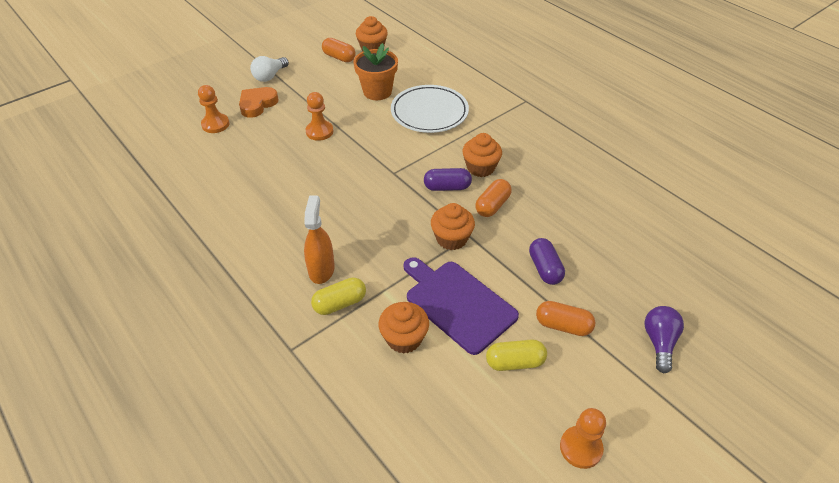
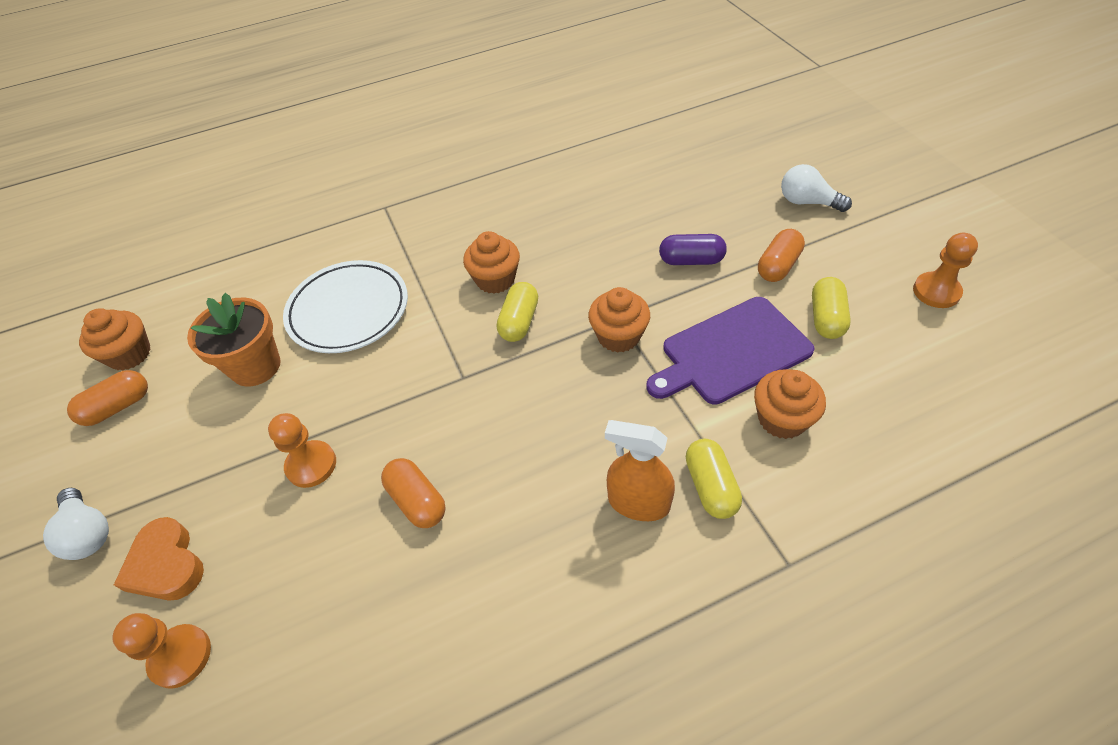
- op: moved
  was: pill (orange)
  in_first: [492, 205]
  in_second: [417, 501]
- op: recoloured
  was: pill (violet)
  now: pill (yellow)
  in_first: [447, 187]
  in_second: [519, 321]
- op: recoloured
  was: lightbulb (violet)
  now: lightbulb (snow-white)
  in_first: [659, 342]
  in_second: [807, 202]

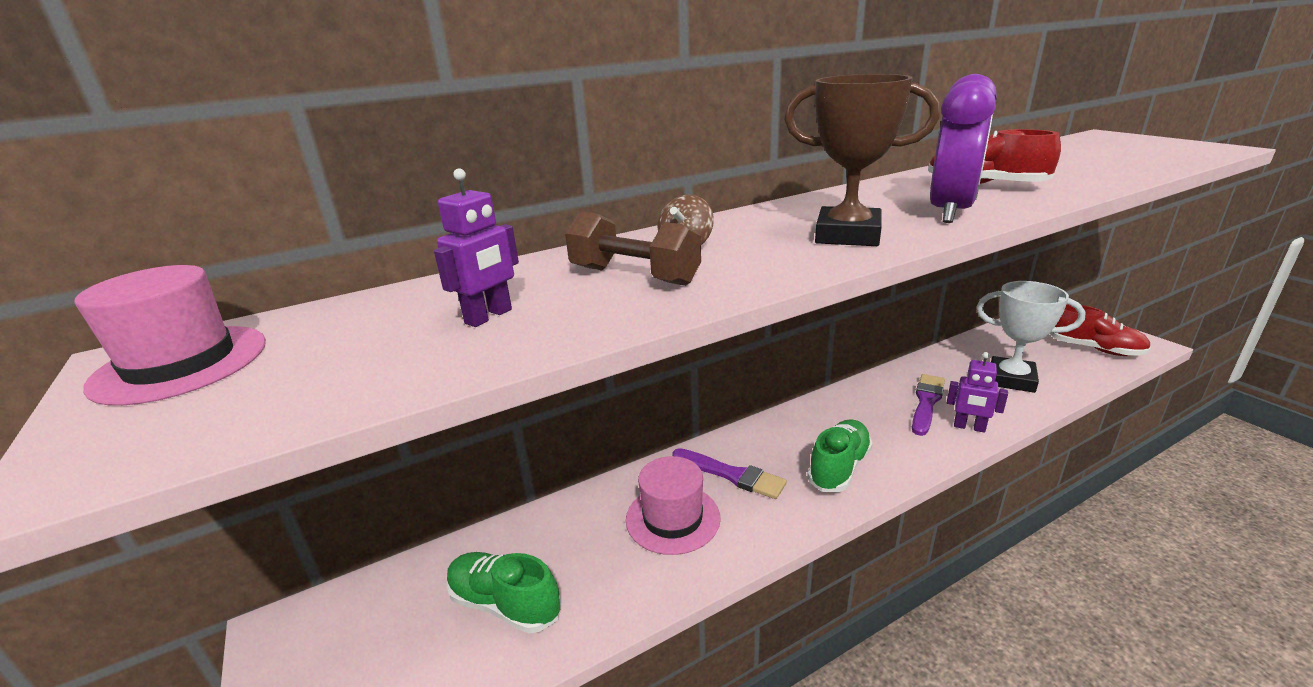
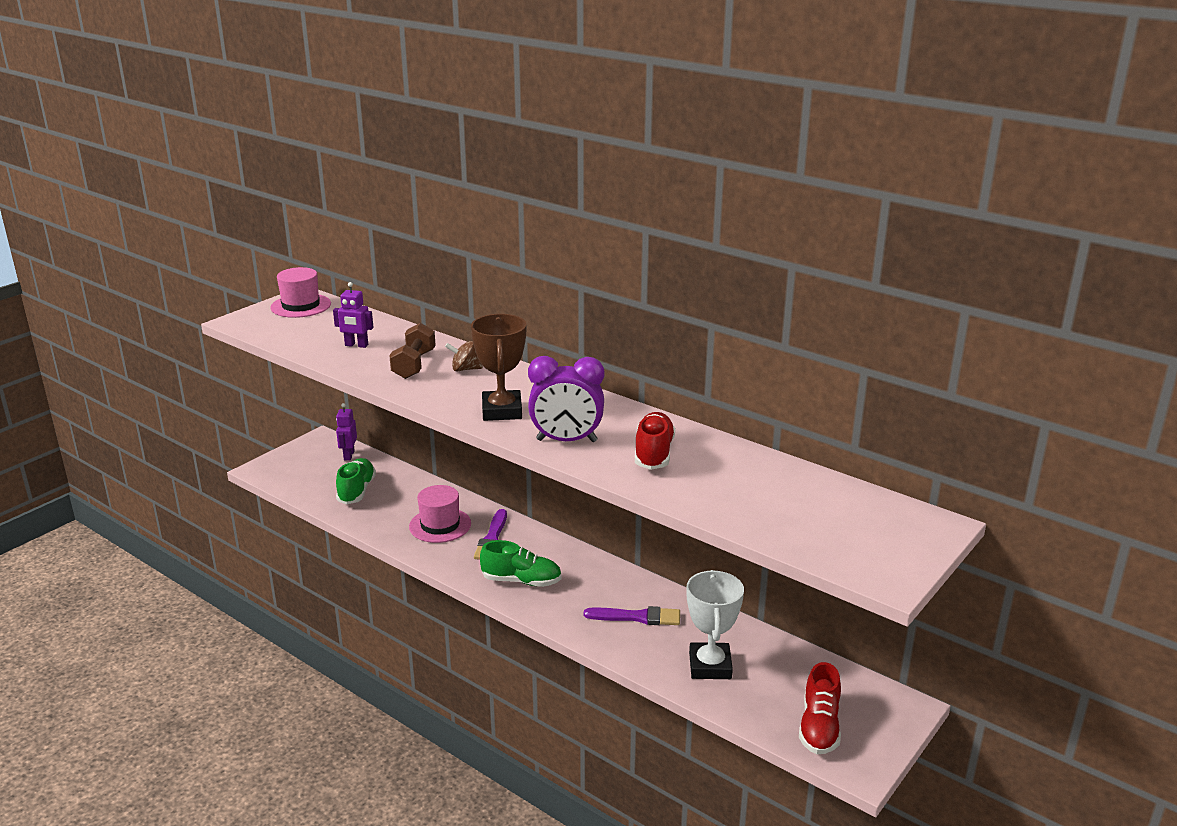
- op: moved
  was: toy robot (violet)
  in_first: [969, 427]
  in_second: [348, 455]

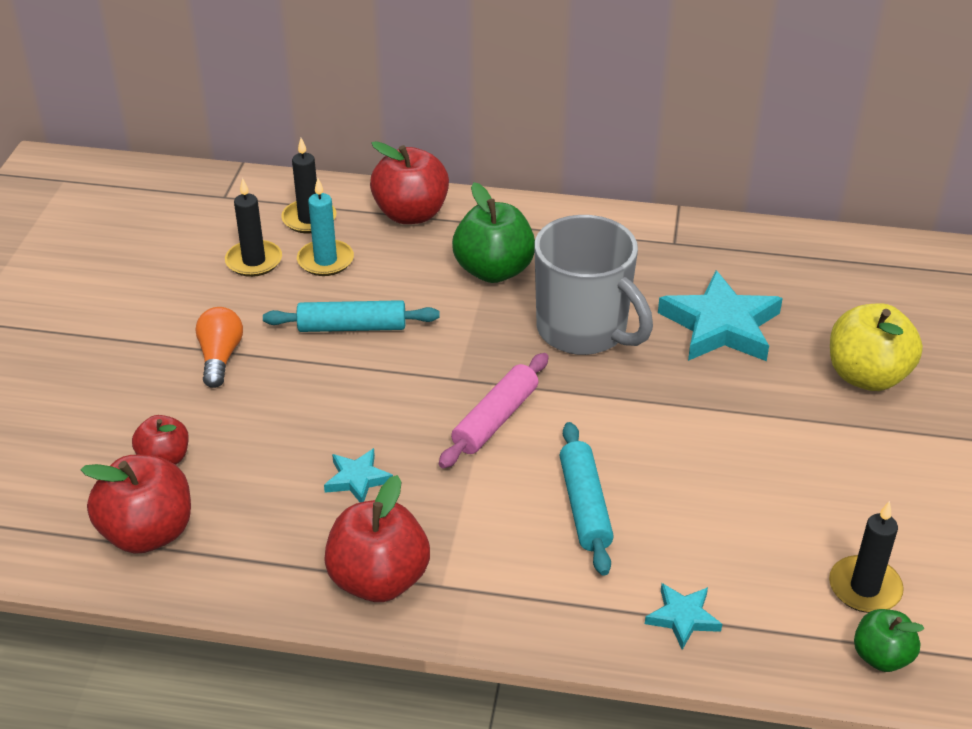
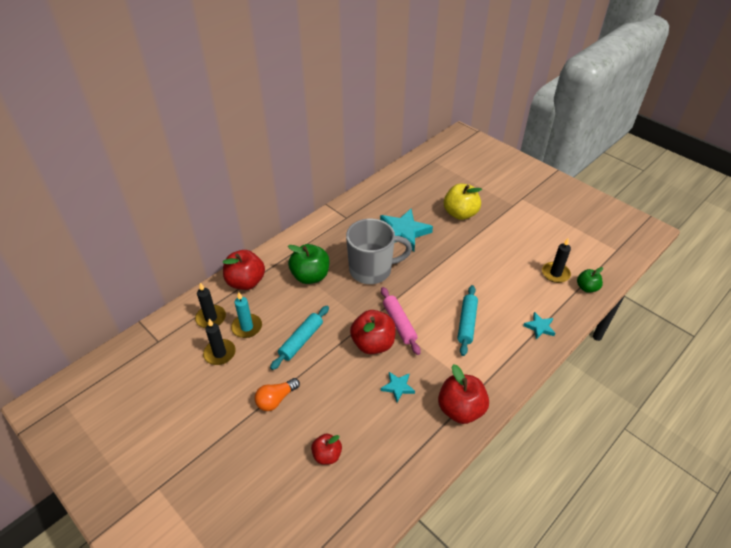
- op: moved
  was: apple (scarlet)
  in_first: [148, 533]
  in_second: [373, 344]
- op: turned
  was: lightbulb (orange)
  in_first: [220, 357]
  in_second: [276, 399]
  clockwise: -75
- op: turned
  was: pastry roller (turquoise)
  in_first: [584, 506]
  in_second: [467, 323]
  clockwise: 75

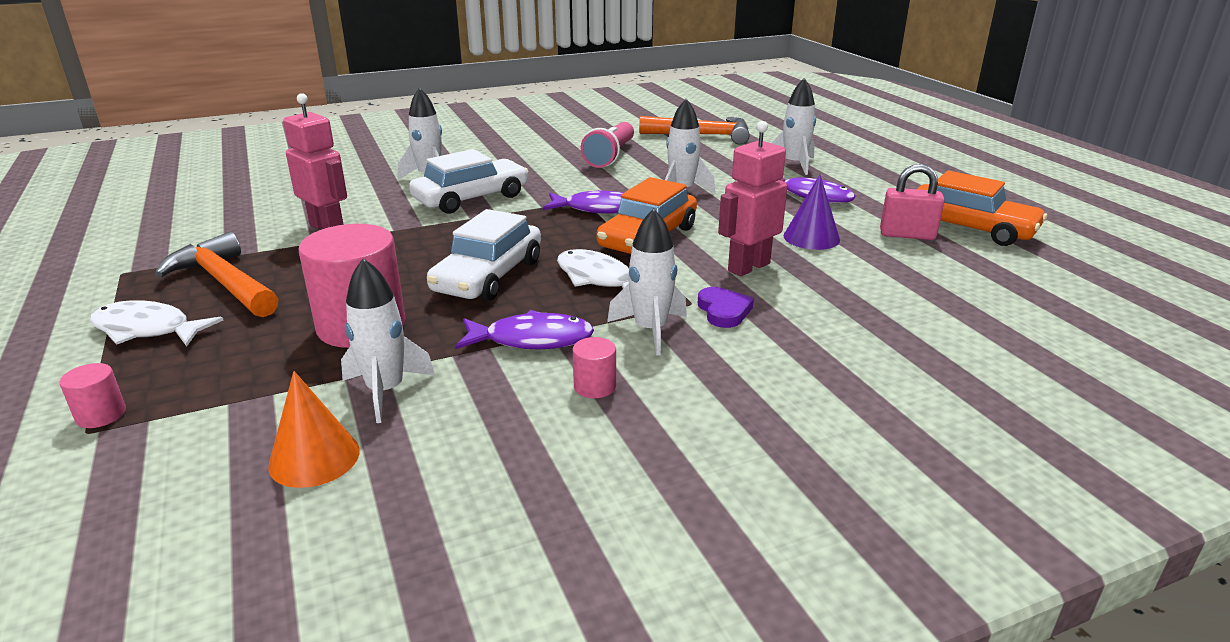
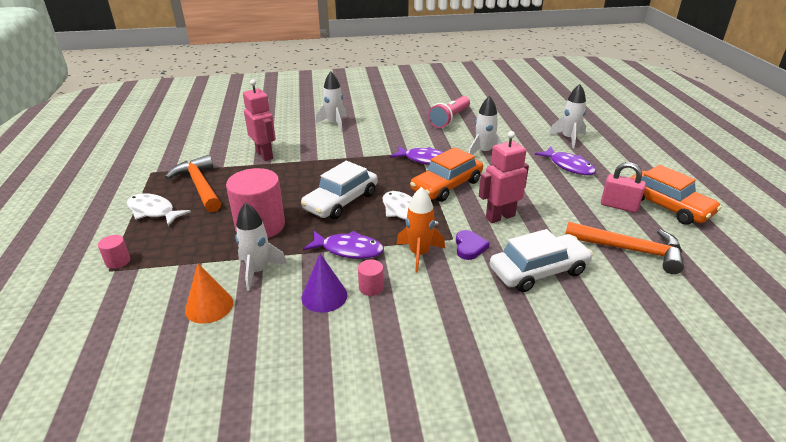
- op: moved
  was: car (snow-white)
  in_first: [471, 198]
  in_second: [538, 271]
- op: moved
  was: carpenter's hammer (orange)
  in_first: [702, 135]
  in_second: [629, 250]
- op: moved
  was: solid cone (violet)
  in_first: [811, 237]
  in_second: [324, 296]
- op: recoloured
  was: toy rocket (snow-white)
  now: toy rocket (orange)
  in_first: [650, 330]
  in_second: [419, 254]

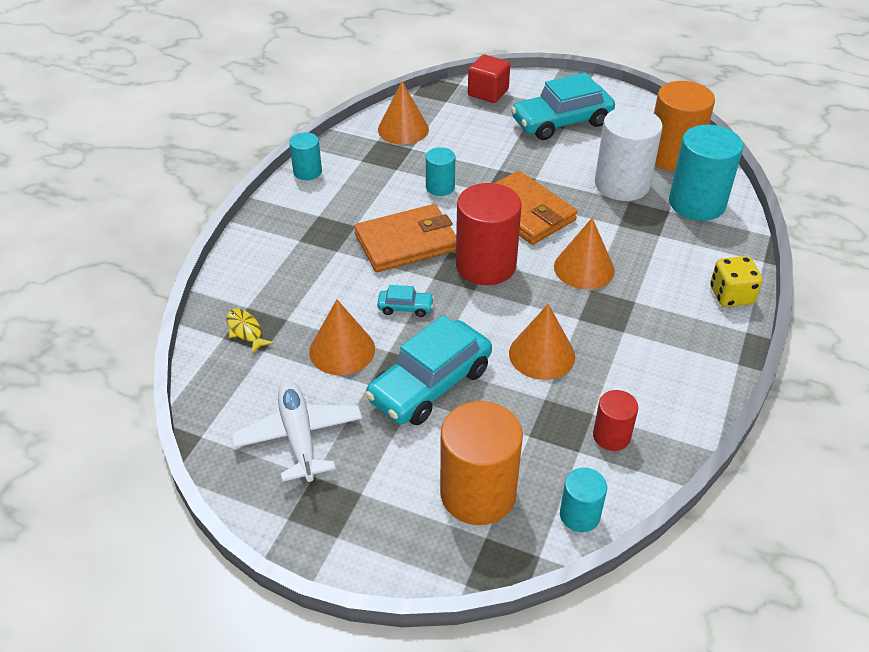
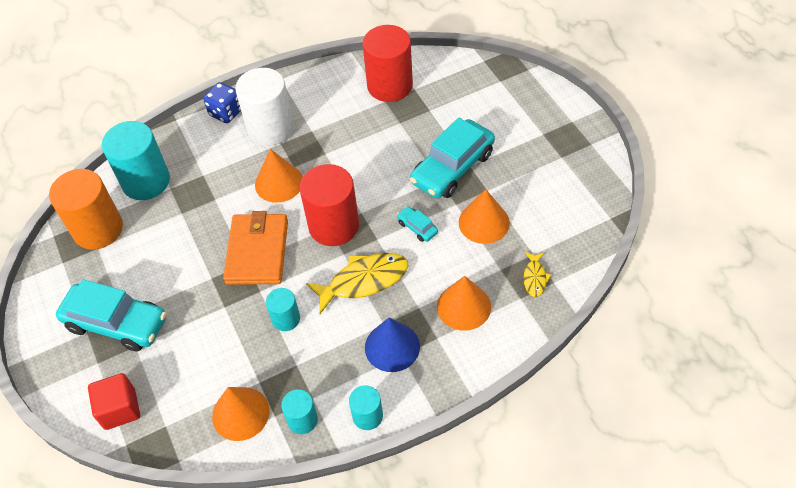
- op: removed
  was: toy plane (snow-white)
  in_first: [299, 436]
- op: removed
  was: cylinder shape (orange)
  in_first: [478, 493]
- op: added
  now: solid cone (blue)
  in_second: [392, 347]
- op: moved
  was: solid cone (orange)
  in_first: [542, 354]
  in_second: [464, 306]
- op: moved
  was: cylinder shape (turquoise)
  in_first: [579, 515]
  in_second: [302, 420]
- op: moved
  was: cylinder shape (snow-white)
  in_first: [622, 184]
  in_second: [270, 128]
- op: replaced
  was: wallet (orange)
  now: fish figure (yellow)
  in_first: [406, 242]
  in_second: [364, 281]
- op: recoloured
  was: game die (yellow)
  now: game die (blue)
  in_first: [731, 295]
  in_second: [226, 112]
- op: turned
  was: car (turquoise)
  in_first: [430, 384]
  in_second: [452, 168]
  clockwise: 135
- op: resized
  was: cylinder shape (scarlet)
  in_first: [611, 436]
  in_second: [390, 85]
  ratio: 1.91

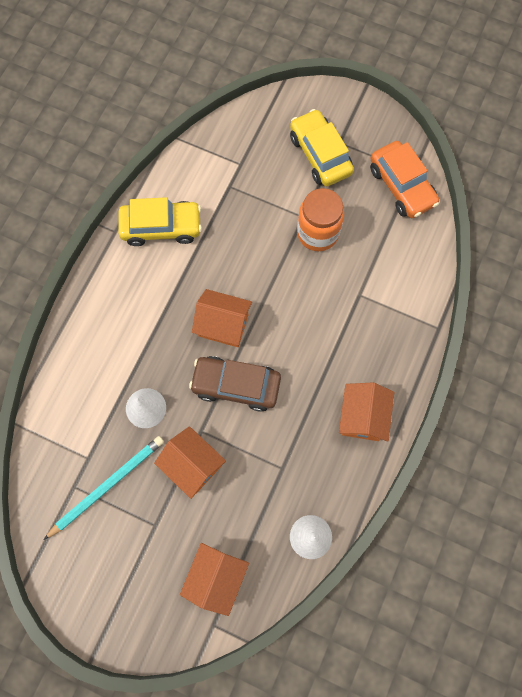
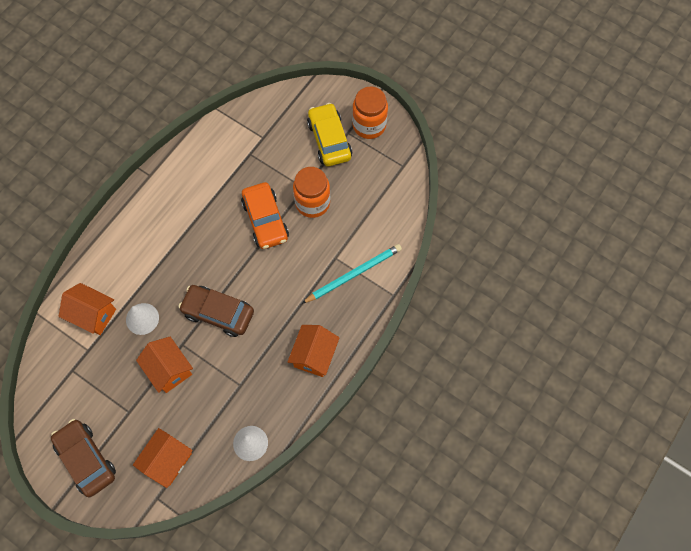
- op: removed
  was: car (yellow)
  in_first: [161, 227]
- op: added
  now: car (russet)
  in_second: [86, 459]
- op: added
  now: jam jar (orange)
  in_second: [369, 125]
- op: moved
  was: wooden pencil (turquoise)
  in_first: [107, 485]
  in_second: [354, 274]
- op: moved
  was: house (orange)
  in_first: [223, 325]
  in_second: [93, 315]
- op: moved
  was: car (orange)
  in_first: [401, 186]
  in_second: [265, 220]

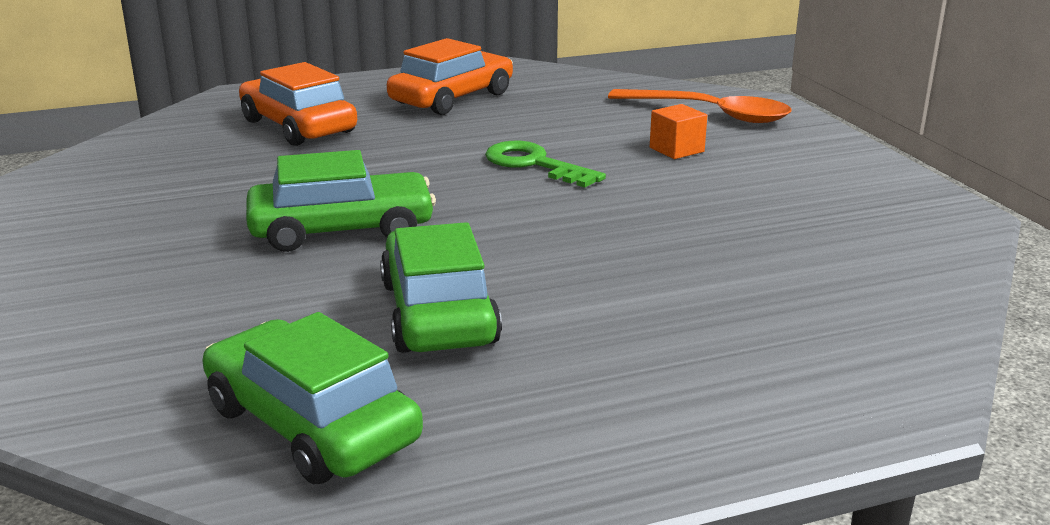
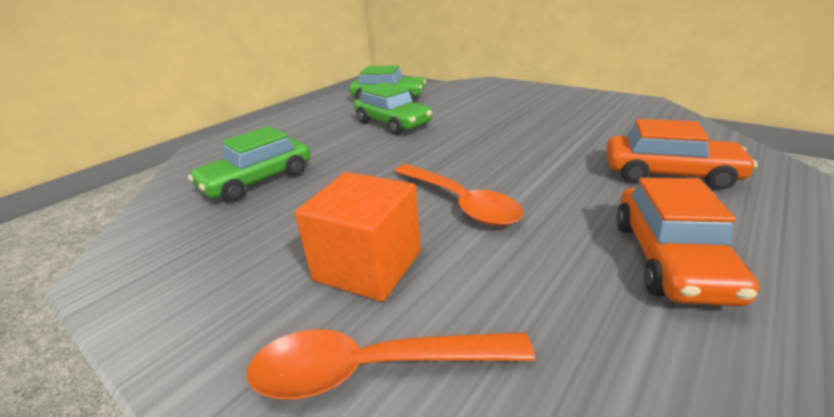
- op: moved
  was: car (green)
  in_first: [342, 230]
  in_second: [257, 181]
- op: replaced
  was: key (green)
  now: spoon (orange)
  in_first: [535, 164]
  in_second: [459, 202]
- op: resized
  was: block (orange)
  in_first: [676, 150]
  in_second: [368, 265]
  ratio: 2.0

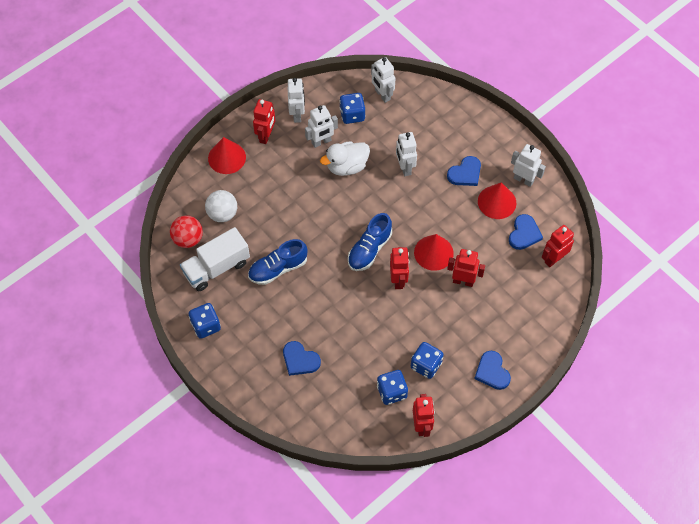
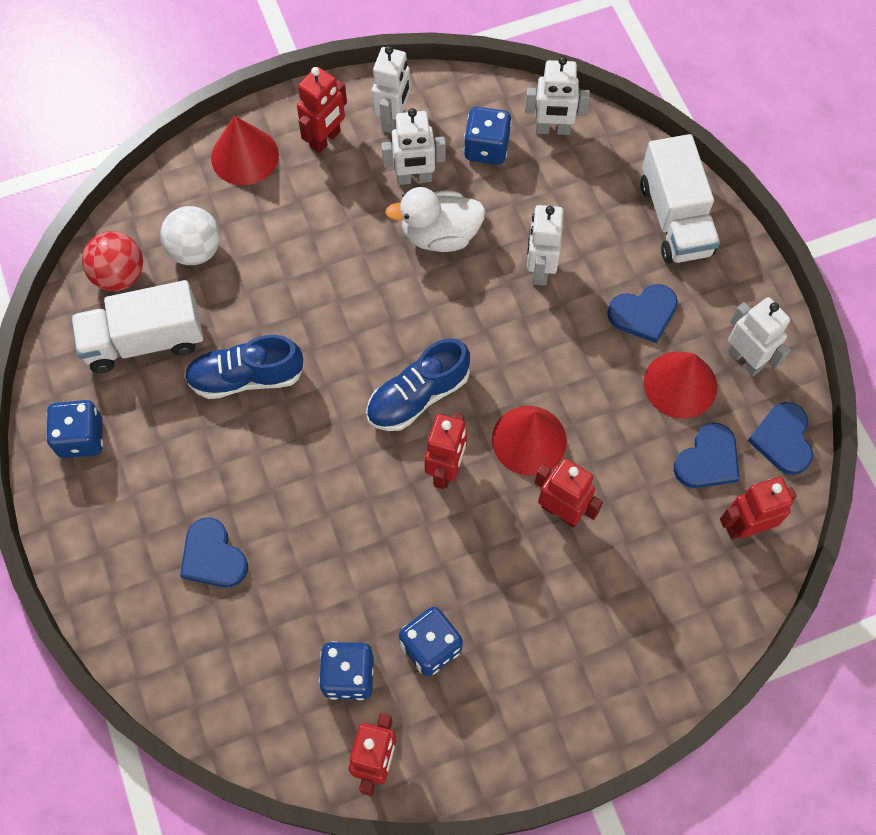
- op: added
  now: lorry (snow-white)
  in_second: [675, 218]
- op: moved
  was: heart shape (blue)
  in_first: [492, 372]
  in_second: [782, 439]
- op: turned
  was: toy robot (snow-white)
  in_first: [382, 95]
  in_second: [552, 129]
  clockwise: -75

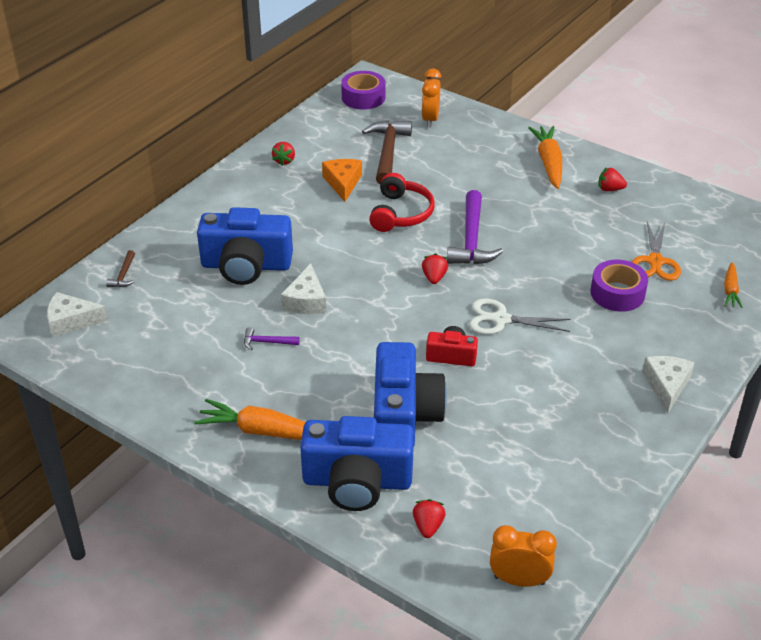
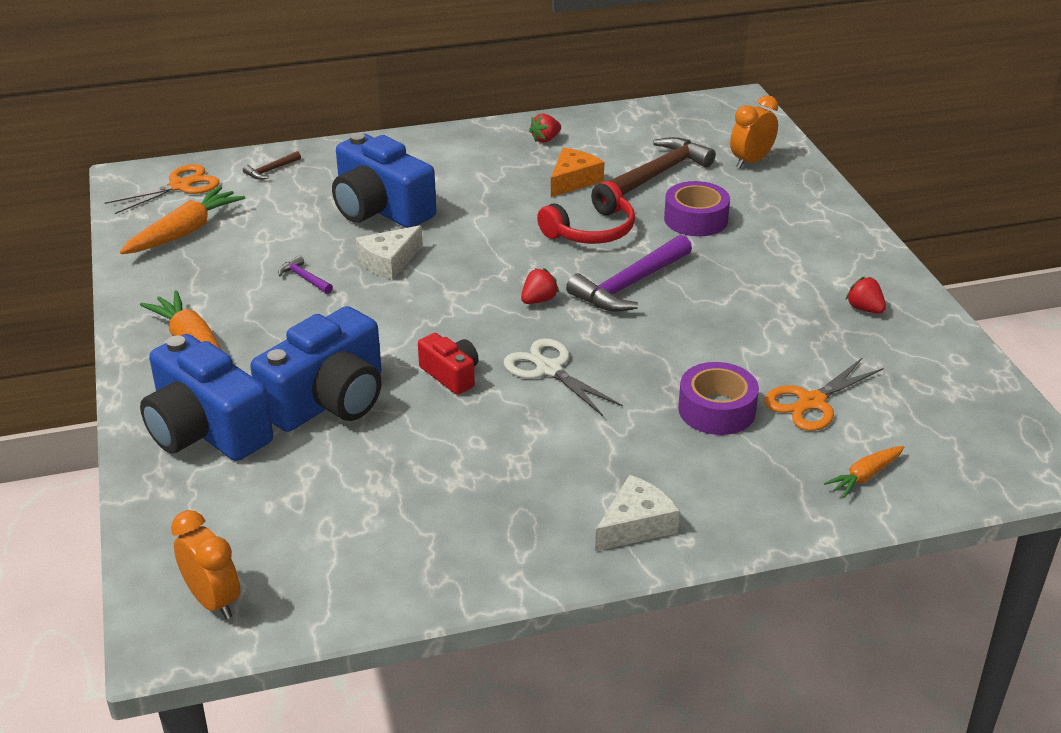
- op: removed
  was: berry (scarlet)
  in_first: [428, 526]
- op: moved
  was: tape (violet)
  in_first: [363, 97]
  in_second: [695, 219]
- op: moved
  was: carrot (orange)
  in_first: [548, 163]
  in_second: [185, 232]
- op: replaced
  was: cheese (snow-white)
  now: pair of scissors (orange)
  in_first: [71, 321]
  in_second: [180, 186]

